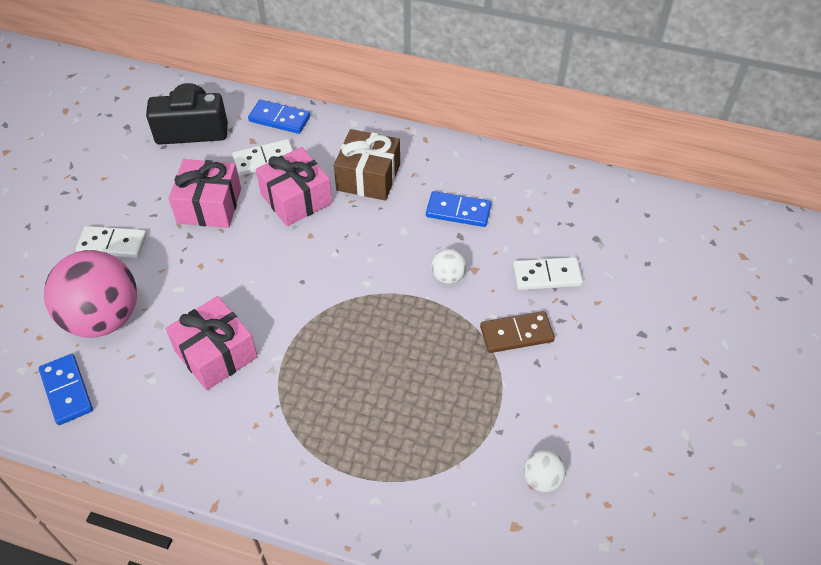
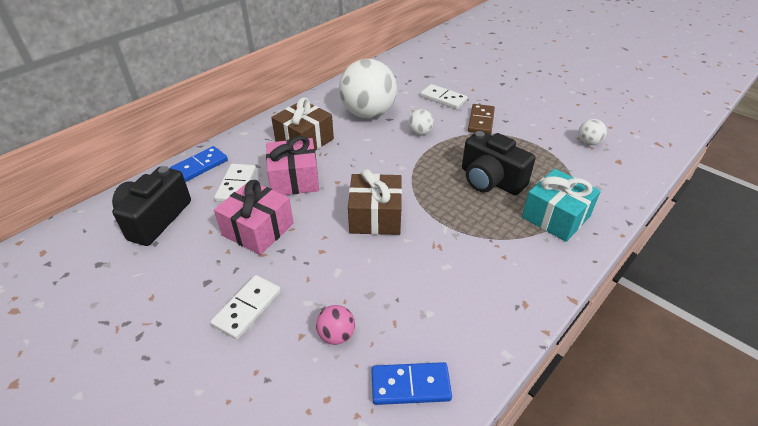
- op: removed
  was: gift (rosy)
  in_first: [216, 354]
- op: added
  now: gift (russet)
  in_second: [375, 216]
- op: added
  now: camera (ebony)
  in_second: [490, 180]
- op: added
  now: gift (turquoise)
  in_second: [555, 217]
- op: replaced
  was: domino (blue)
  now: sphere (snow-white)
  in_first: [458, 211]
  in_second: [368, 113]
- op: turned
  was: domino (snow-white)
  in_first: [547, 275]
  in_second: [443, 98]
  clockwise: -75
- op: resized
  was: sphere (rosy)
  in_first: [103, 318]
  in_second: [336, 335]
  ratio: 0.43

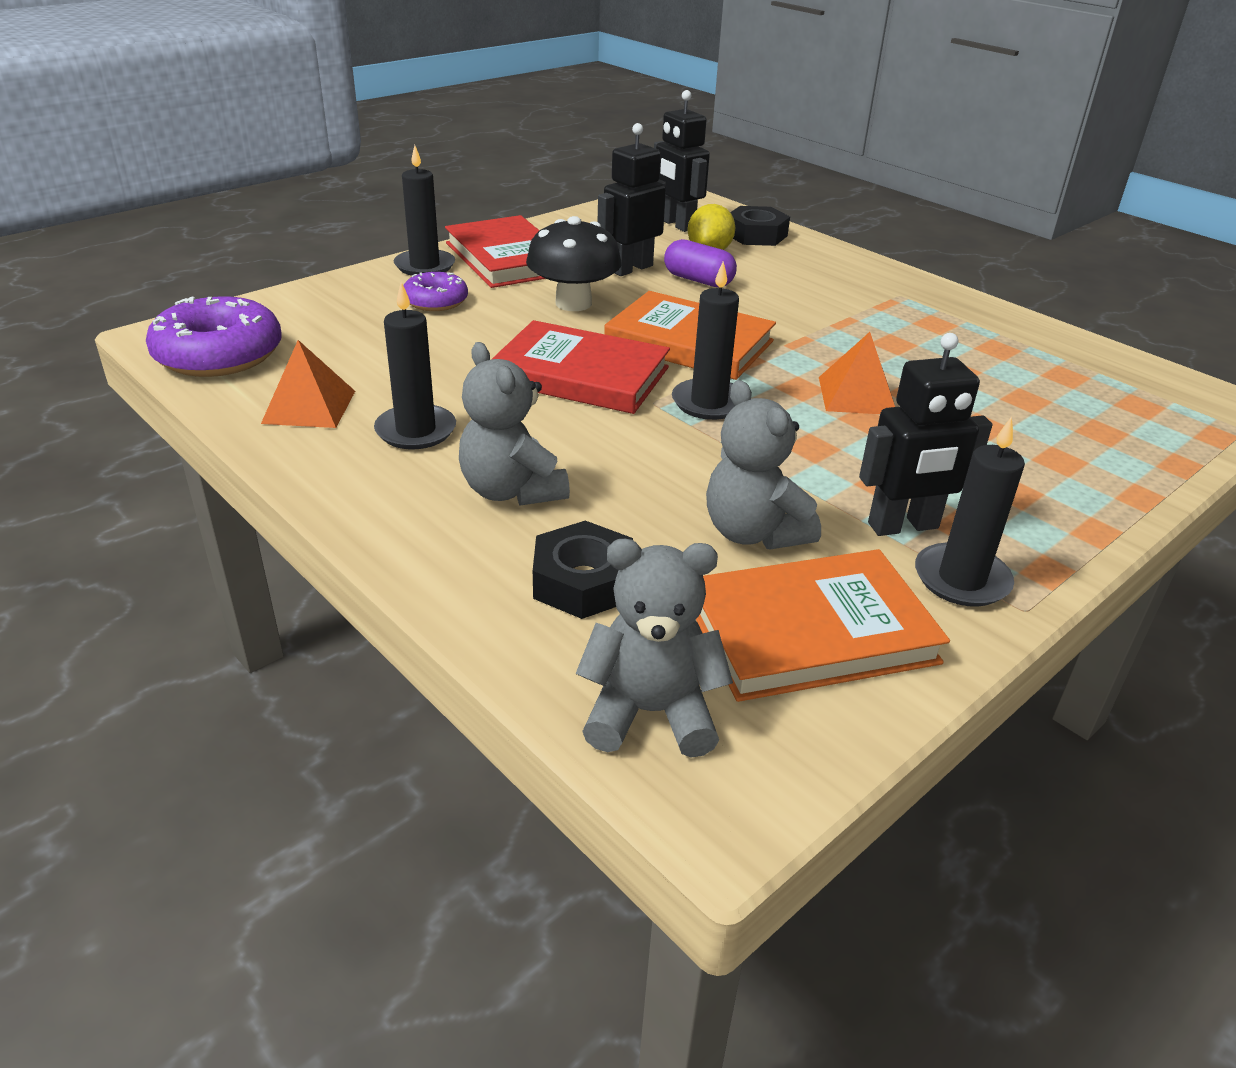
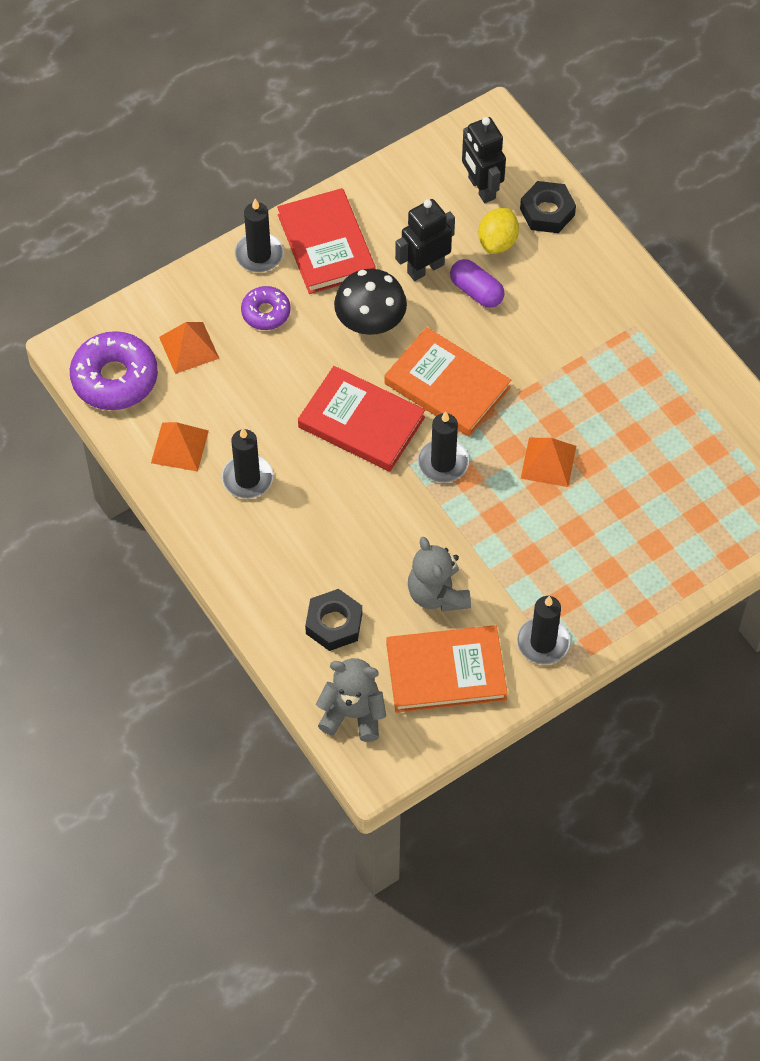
- op: removed
  was: teddy bear (grey)
  in_first: [512, 491]
- op: removed
  was: toy robot (ebony)
  in_first: [903, 526]
- op: added
  now: pyramid (orange)
  in_second: [189, 347]

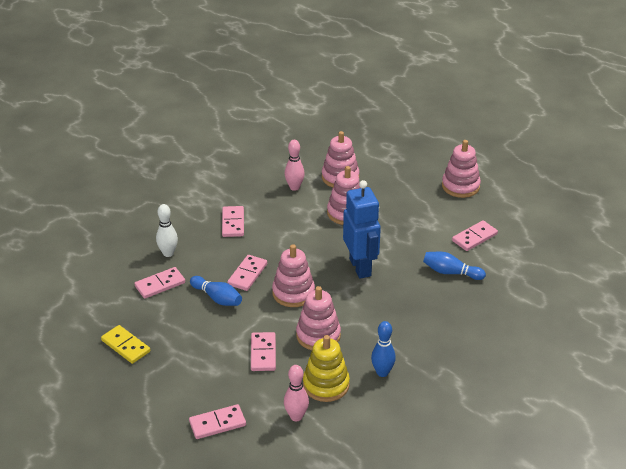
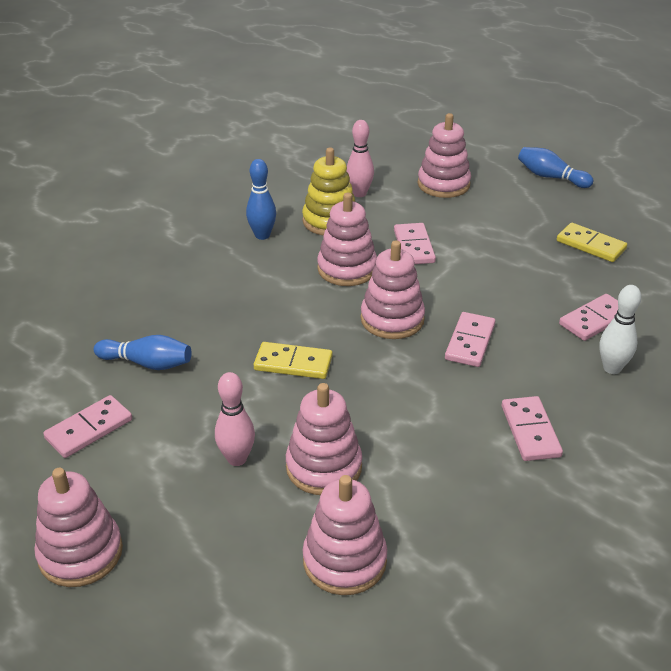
- op: moved
  was: tenpin (blue)
  in_first: [217, 298]
  in_second: [550, 177]
- op: moved
  was: tenpin (rosy)
  in_first: [294, 187]
  in_second: [237, 459]
- op: replaced
  was: domino (rosy)
  now: stacking rings (rosy)
  in_first: [217, 423]
  in_second: [443, 184]
- op: replaced
  was: toy robot (blue)
  now: domino (yellow)
  in_first: [360, 267]
  in_second: [293, 363]

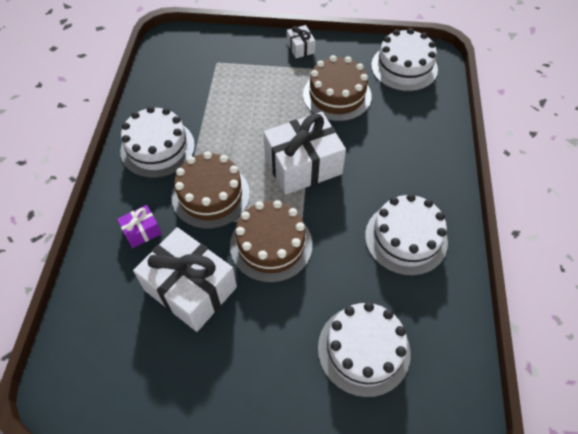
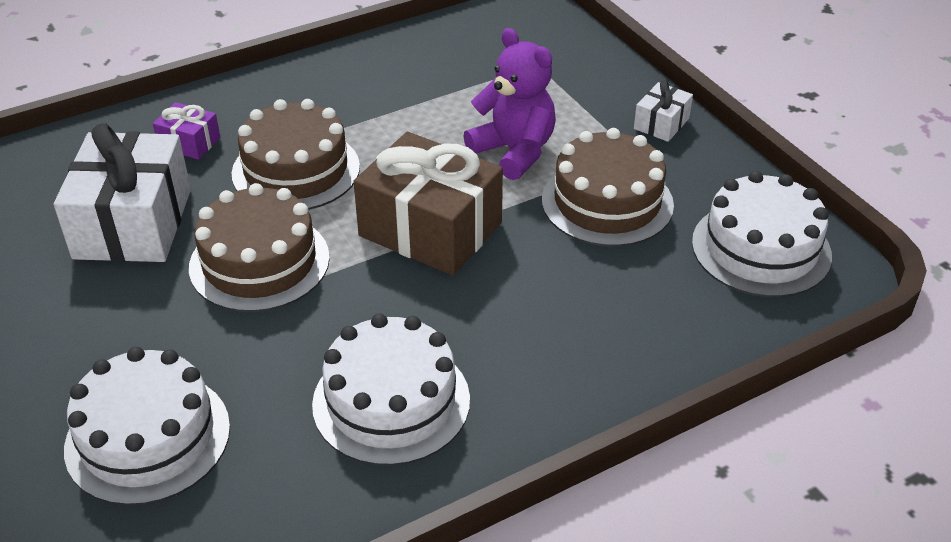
- op: removed
  was: cake (snow-white)
  in_first: [157, 148]
- op: added
  now: teddy bear (violet)
  in_second: [514, 151]
- op: recoloured
  was: gift (snow-white)
  now: gift (russet)
  in_first: [303, 165]
  in_second: [430, 229]

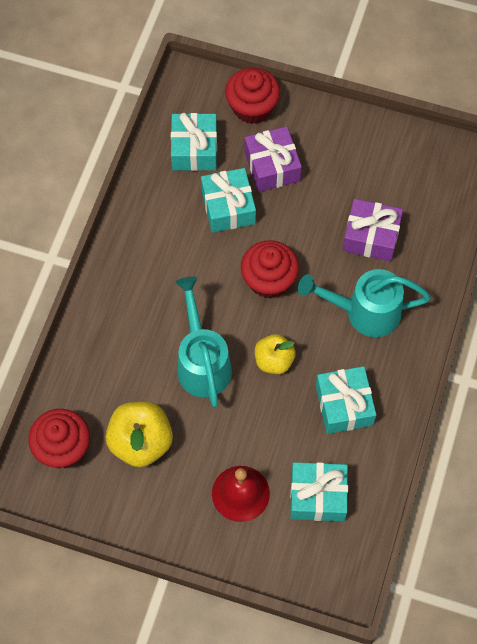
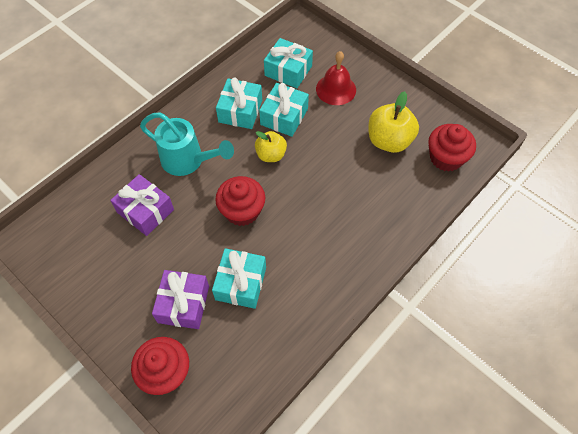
- op: removed
  was: sprinkling can (turquoise)
  in_first: [202, 363]
- op: moved
  was: gift (turquoise)
  in_first: [194, 149]
  in_second: [284, 117]

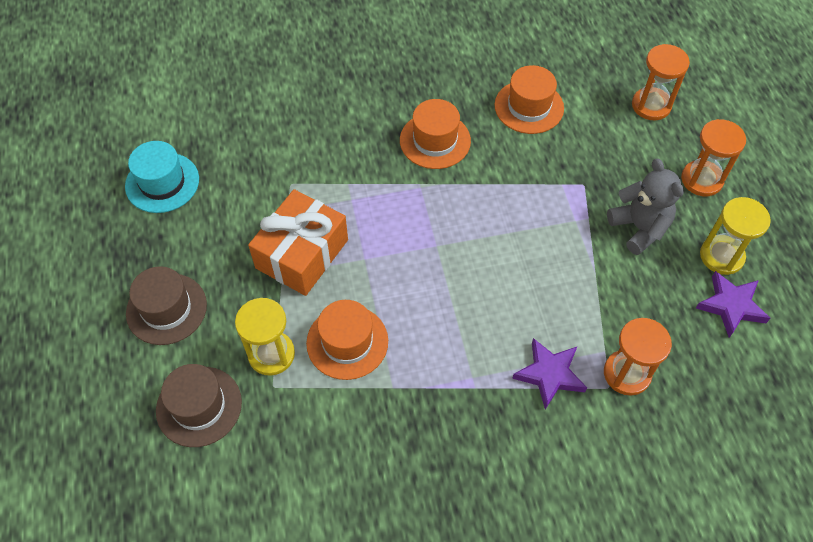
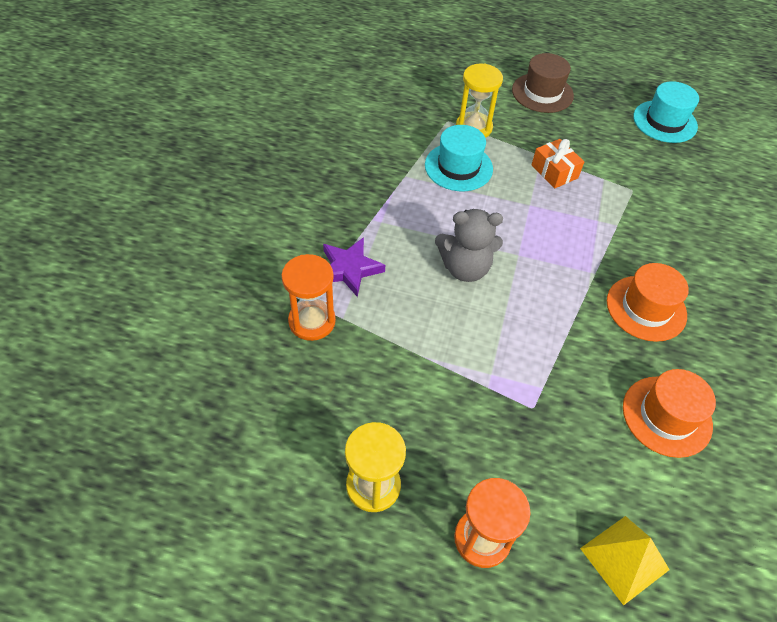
- op: removed
  was: tall hat (russet)
  in_first: [199, 406]
- op: removed
  was: star (violet)
  in_first: [731, 306]
- op: moved
  was: teddy bear (grey)
  in_first: [639, 228]
  in_second: [465, 268]
- op: replaced
  was: sandglass (orange)
  now: pyramid (yellow)
  in_first: [651, 105]
  in_second: [624, 559]
- op: recoloured
  was: tall hat (orange)
  now: tall hat (turquoise)
  in_first: [347, 342]
  in_second: [458, 167]
- op: resized
  was: gift (orange)
  in_first: [302, 254]
  in_second: [554, 171]
  ratio: 0.56

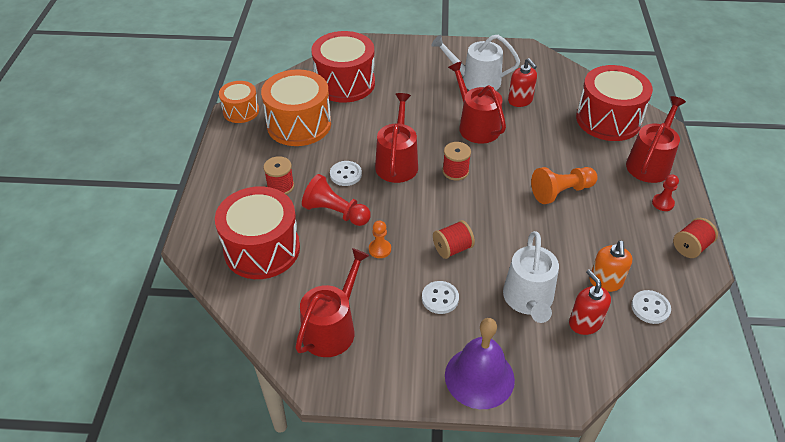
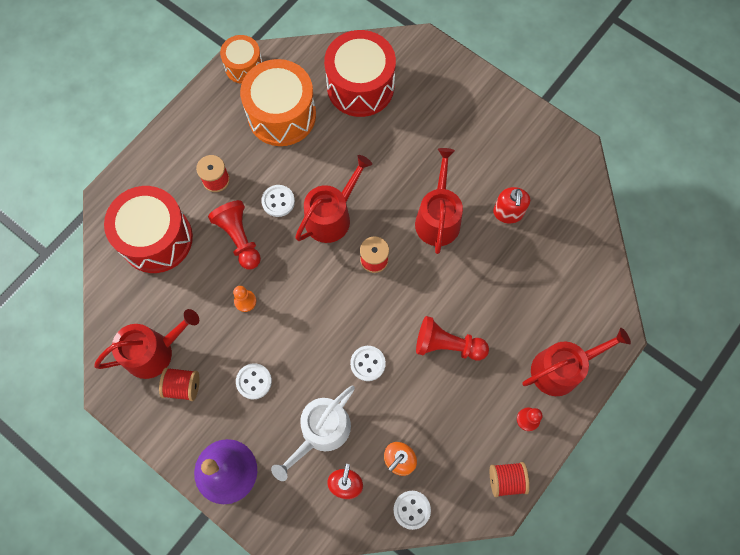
- op: removed
  was: sprinkling can (snow-white)
  in_first: [475, 81]
- op: removed
  was: toy drum (scarlet)
  in_first: [608, 119]
- op: added
  now: shirt button (snow-white)
  in_second: [368, 363]
- op: moved
  was: reel of thread (scarlet)
  in_first: [452, 249]
  in_second: [183, 386]
- op: recoloured
  was: game pawn (orange)
  now: game pawn (scarlet)
  in_first: [561, 192]
  in_second: [447, 345]

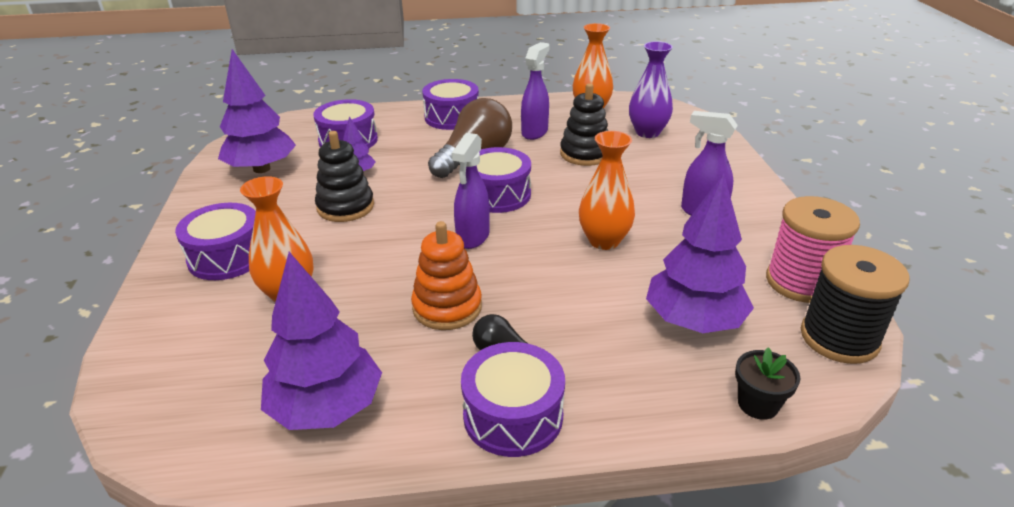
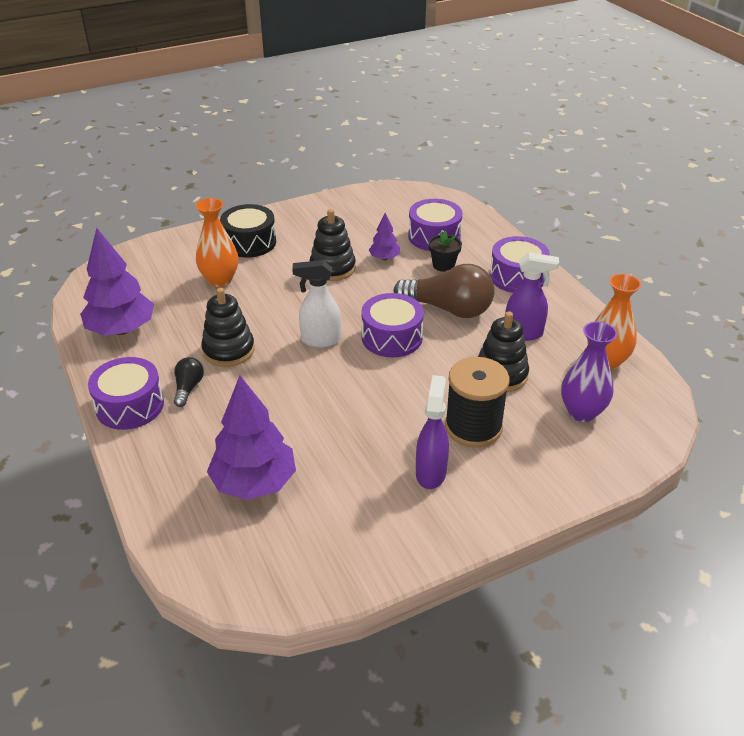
- op: removed
  was: tree (violet)
  in_first: [262, 169]
- op: removed
  was: vase (orange)
  in_first: [604, 241]
- op: removed
  was: reel of thread (rosy)
  in_first: [800, 282]
- op: moved
  was: potted plant (ebony)
  in_first: [758, 404]
  in_second: [443, 265]
- op: moved
  was: reel of thread (ebony)
  in_first: [839, 338]
  in_second: [473, 427]
- op: recoloured
  was: toy drum (violet)
  now: toy drum (ebony)
  in_first: [227, 257]
  in_second: [249, 242]
- op: recoloured
  was: stacking rings (orange)
  now: stacking rings (ebony)
  in_first: [447, 307]
  in_second: [228, 350]
- op: recoloured
  was: spray bottle (violet)
  now: spray bottle (snow-white)
  in_first: [472, 237]
  in_second: [320, 340]

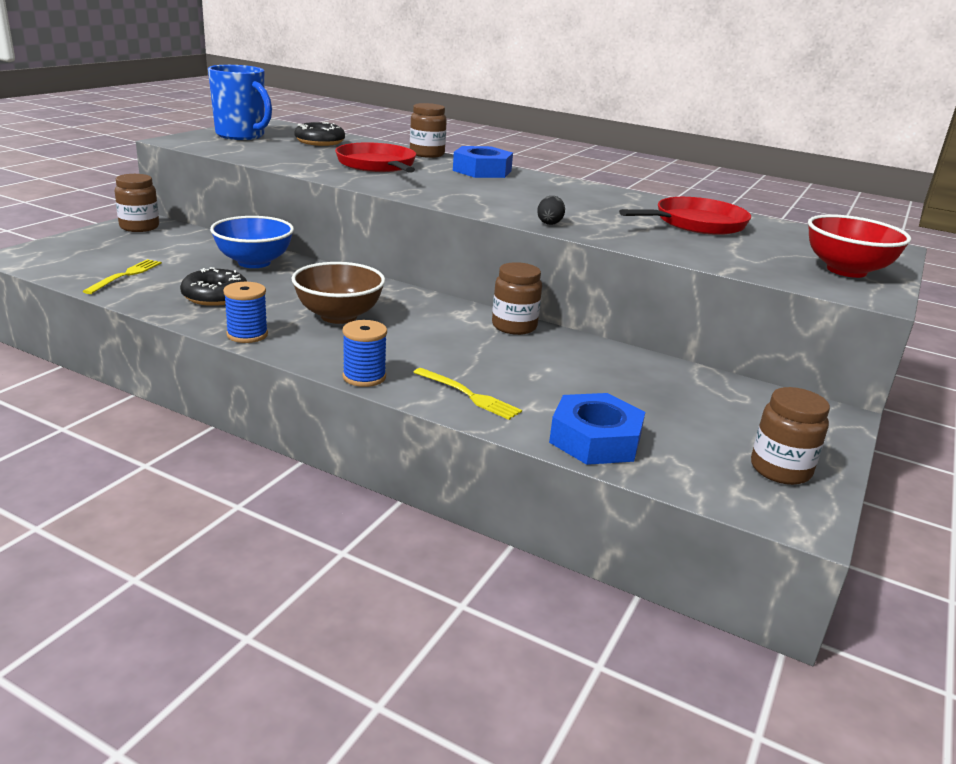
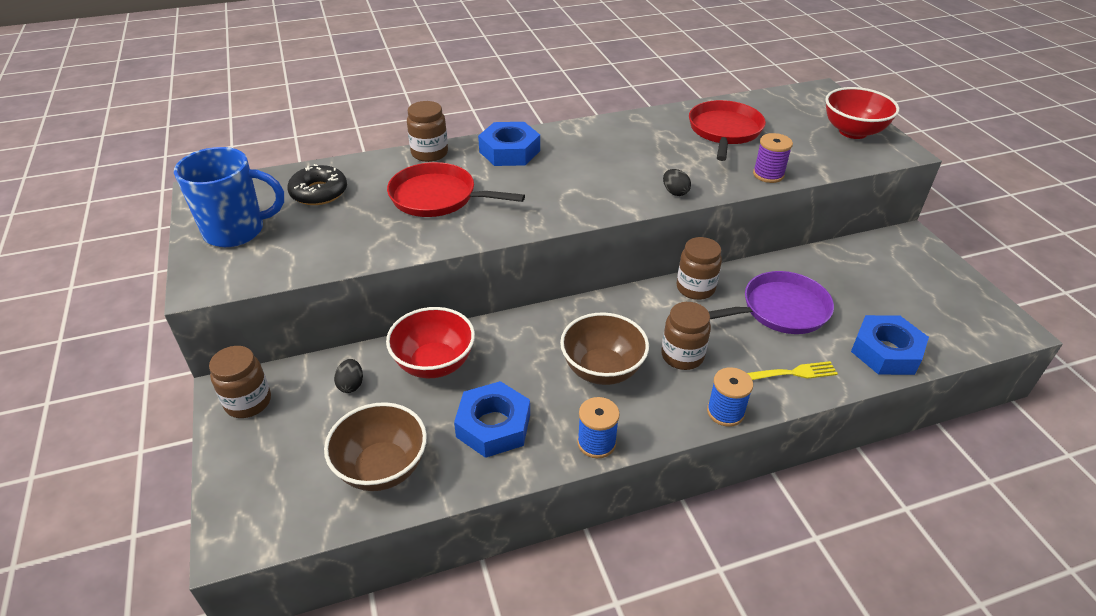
- op: added
  now: toy egg (ebony)
  in_second: [351, 385]
- op: added
  now: pan (violet)
  in_second: [780, 309]
- op: added
  now: reel of thread (violet)
  in_second: [768, 174]
- op: moved
  was: jam jar (russet)
  in_first: [780, 470]
  in_second: [682, 356]
- op: replaced
  was: dinner fork (yellow)
  now: deep dish (russet)
  in_first: [126, 275]
  in_second: [382, 468]
- op: replaced
  was: doughnut (ebony)
  now: hexagon nut (blue)
  in_first: [215, 296]
  in_second: [493, 426]
- op: recoloured
  was: deep dish (blue)
  now: deep dish (scarlet)
  in_first: [254, 262]
  in_second: [434, 364]

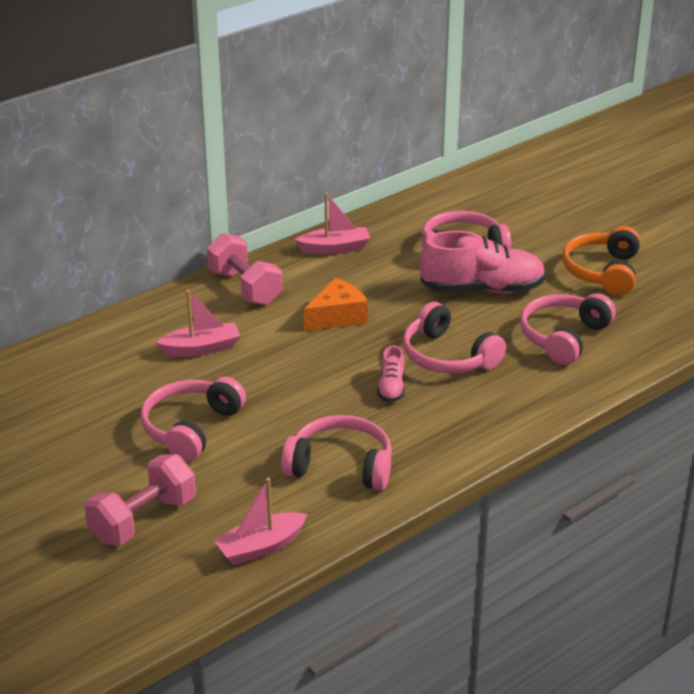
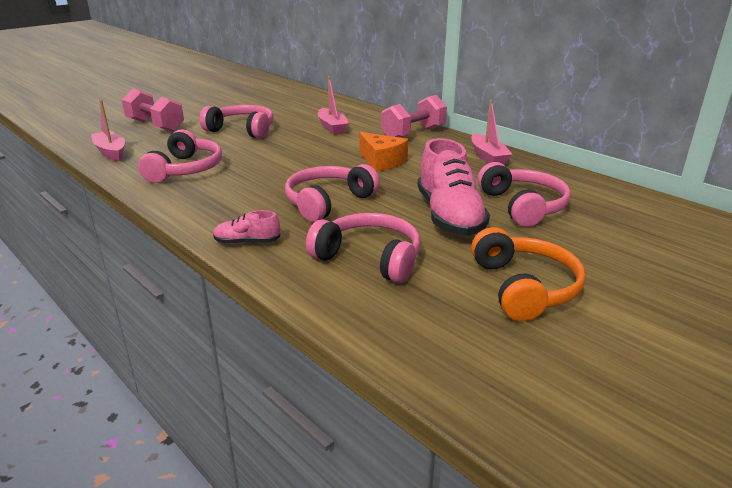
- op: moved
  was: sneaker (rosy)
  in_first: [391, 388]
  in_second: [247, 242]
- op: turned
  was: headset (orange)
  in_first: [603, 272]
  in_second: [524, 287]
  clockwise: 75

